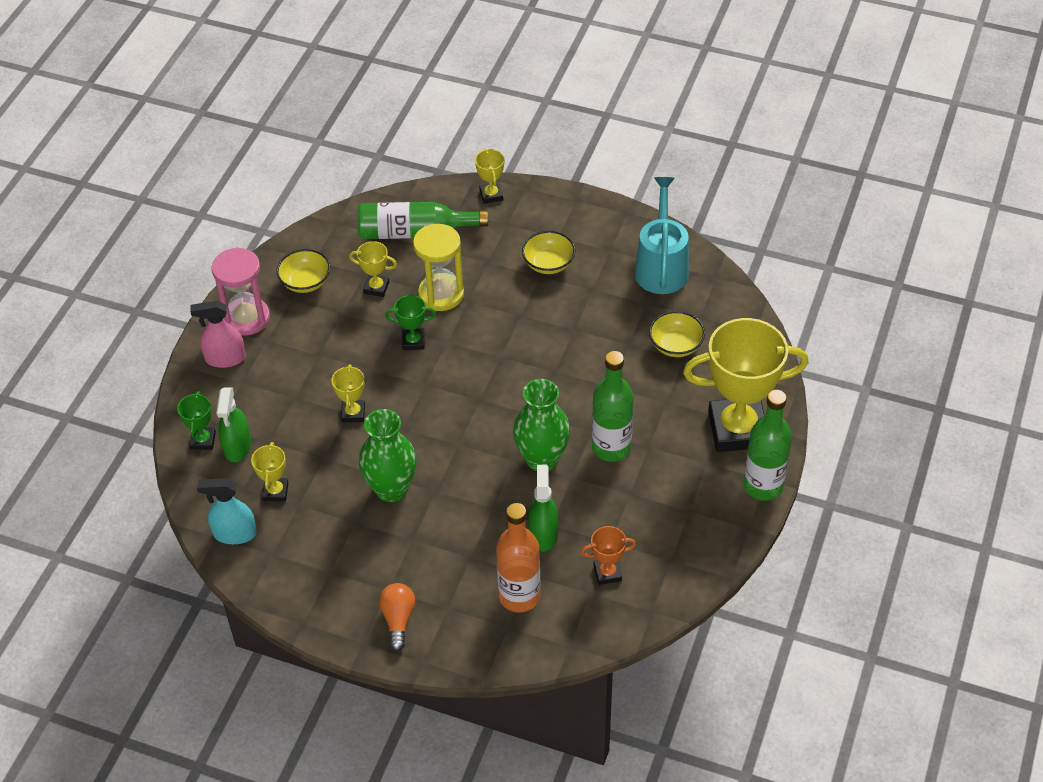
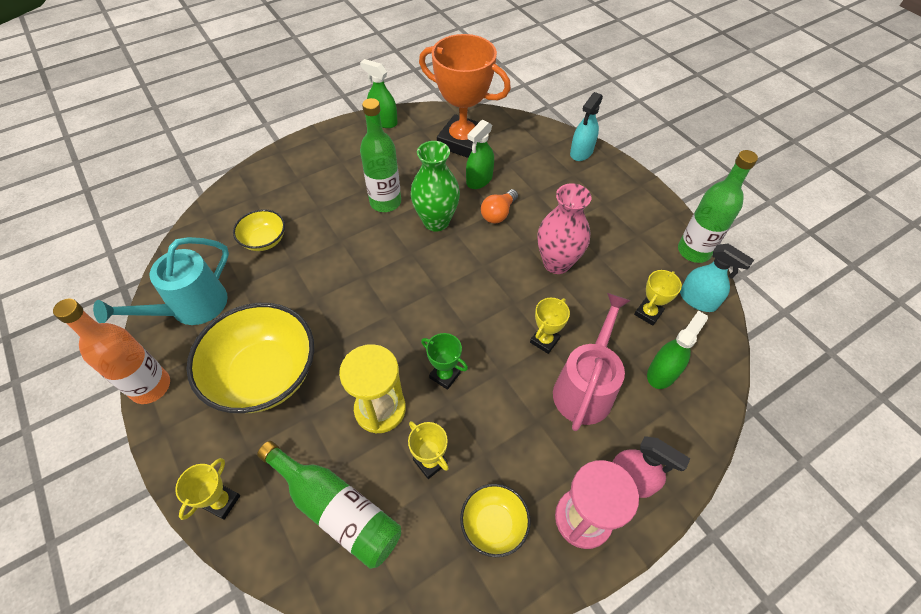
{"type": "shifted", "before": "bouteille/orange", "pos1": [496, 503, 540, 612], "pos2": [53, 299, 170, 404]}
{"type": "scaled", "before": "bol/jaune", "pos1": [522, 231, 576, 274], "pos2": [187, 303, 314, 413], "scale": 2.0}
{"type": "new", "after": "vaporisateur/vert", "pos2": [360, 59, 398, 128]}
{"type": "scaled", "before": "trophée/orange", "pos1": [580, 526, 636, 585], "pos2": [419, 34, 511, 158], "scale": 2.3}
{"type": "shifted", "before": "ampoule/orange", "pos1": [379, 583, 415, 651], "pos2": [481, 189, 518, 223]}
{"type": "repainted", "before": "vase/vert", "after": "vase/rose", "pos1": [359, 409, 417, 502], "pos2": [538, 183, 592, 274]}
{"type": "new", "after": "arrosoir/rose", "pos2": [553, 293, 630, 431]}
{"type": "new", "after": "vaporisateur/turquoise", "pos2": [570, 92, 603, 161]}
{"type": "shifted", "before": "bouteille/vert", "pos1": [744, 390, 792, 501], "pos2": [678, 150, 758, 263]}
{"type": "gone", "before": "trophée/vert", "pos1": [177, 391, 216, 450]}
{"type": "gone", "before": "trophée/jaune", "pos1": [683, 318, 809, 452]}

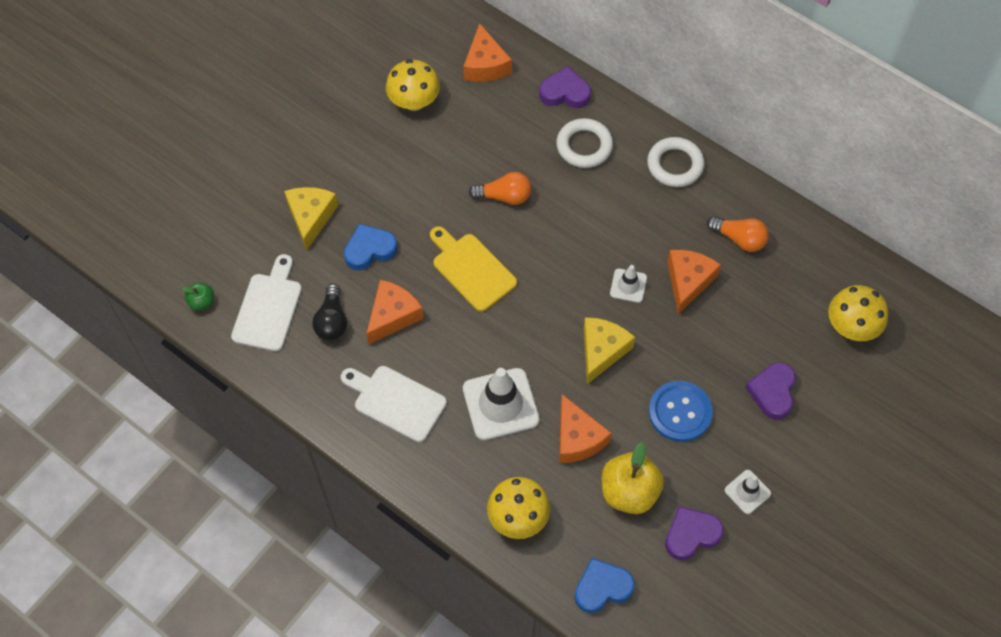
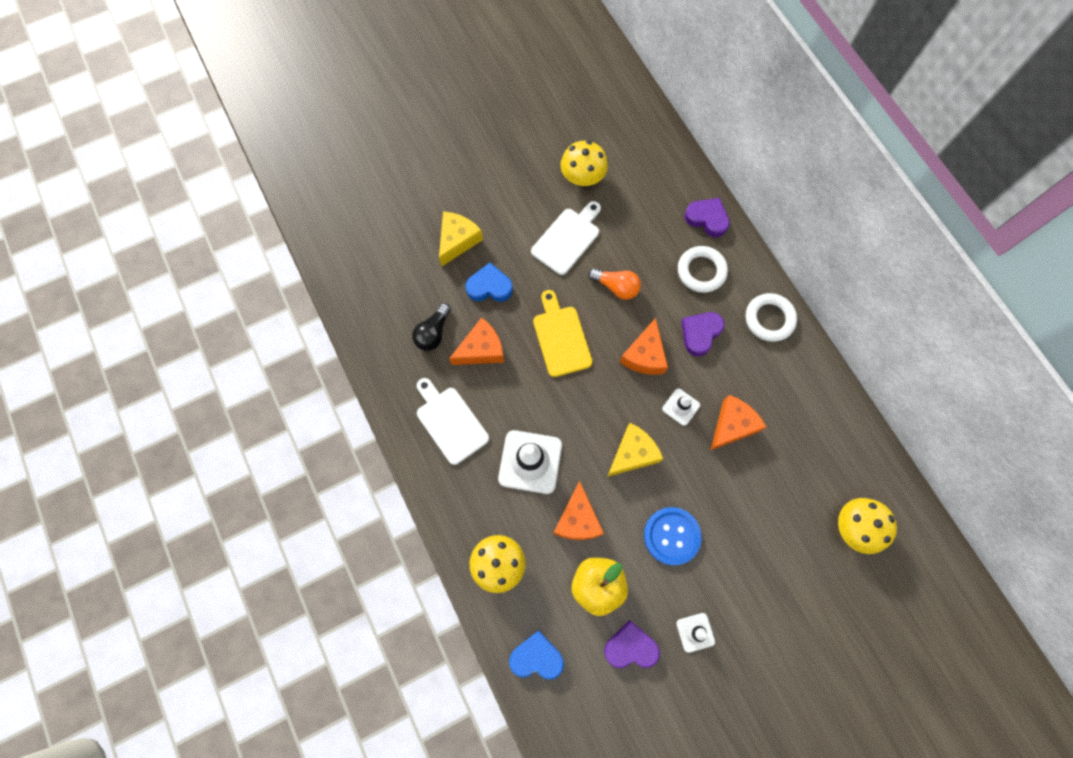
{"type": "shifted", "before": "planche à découper/blanc", "pos1": [231, 254, 302, 352], "pos2": [531, 201, 601, 275]}
{"type": "shifted", "before": "fromage/orange", "pos1": [463, 23, 512, 82], "pos2": [620, 318, 668, 375]}
{"type": "shifted", "before": "cœur/violet", "pos1": [745, 362, 796, 419], "pos2": [681, 312, 724, 356]}
{"type": "gone", "before": "pomme/vert", "pos1": [182, 282, 214, 311]}
{"type": "gone", "before": "ampoule/orange", "pos1": [707, 216, 769, 252]}

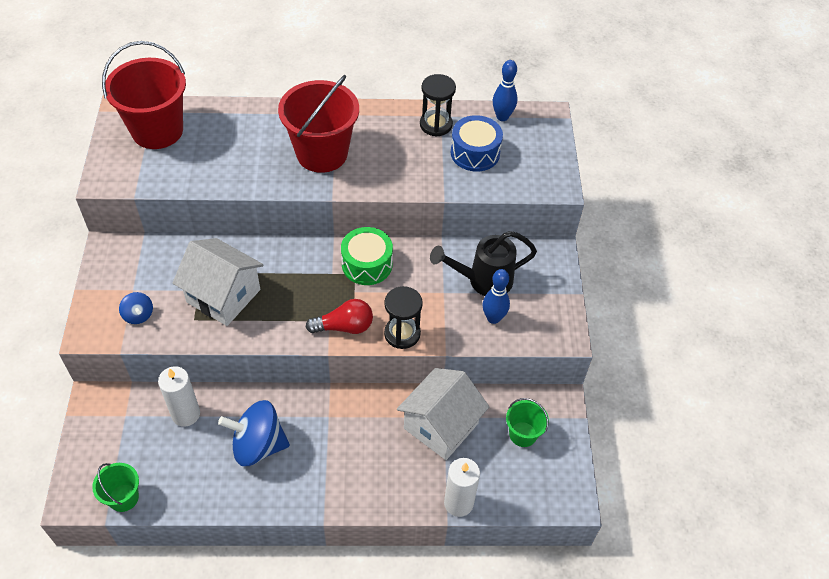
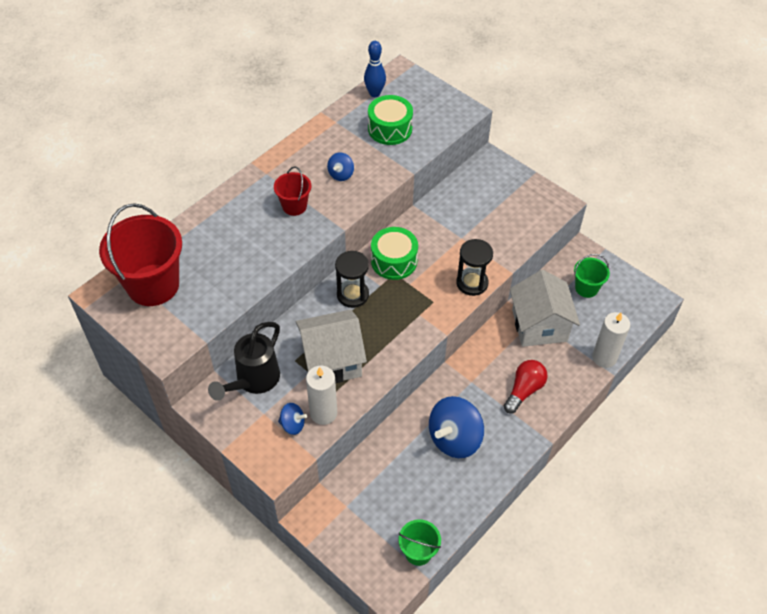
{"type": "shifted", "before": "arrosoir/noir", "pos1": [430, 231, 537, 296], "pos2": [208, 322, 280, 401]}
{"type": "scaled", "before": "seau/rouge", "pos1": [278, 75, 359, 173], "pos2": [274, 166, 311, 216], "scale": 0.51}
{"type": "shifted", "before": "bougie/blanc", "pos1": [158, 366, 200, 427], "pos2": [306, 366, 337, 425]}
{"type": "new", "after": "toupie/bleu", "pos2": [327, 153, 354, 181]}
{"type": "shifted", "before": "sablier/noir", "pos1": [420, 74, 456, 137], "pos2": [335, 251, 369, 308]}
{"type": "repainted", "before": "tambour/bleu", "after": "tambour/vert", "pos1": [451, 115, 503, 172], "pos2": [368, 95, 413, 145]}
{"type": "shifted", "before": "ampoule/rouge", "pos1": [306, 299, 373, 334], "pos2": [504, 360, 548, 414]}
{"type": "gone", "before": "quille/bleu", "pos1": [483, 269, 510, 324]}

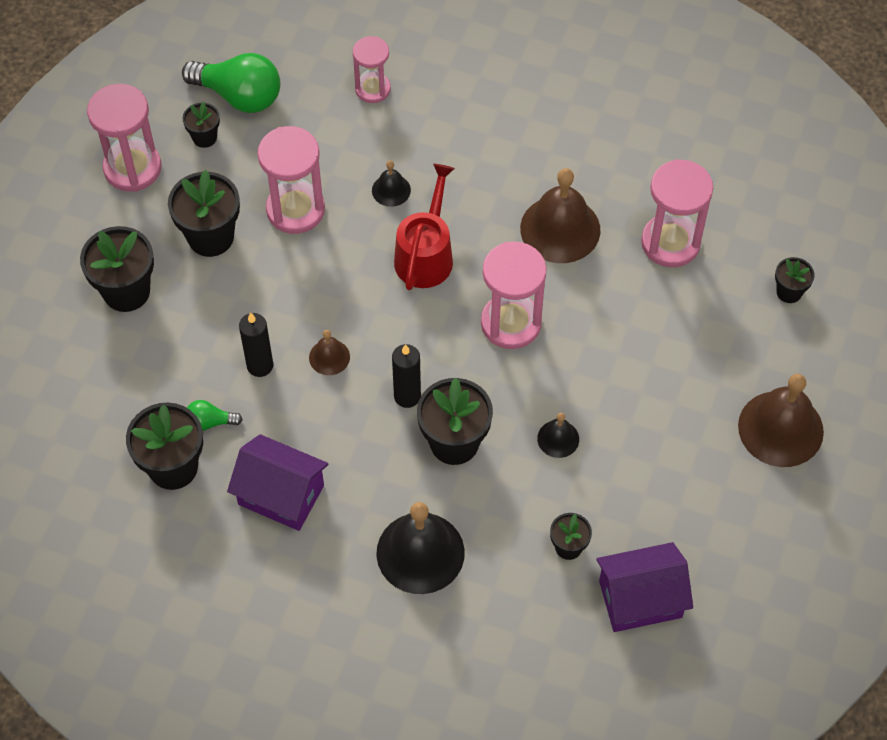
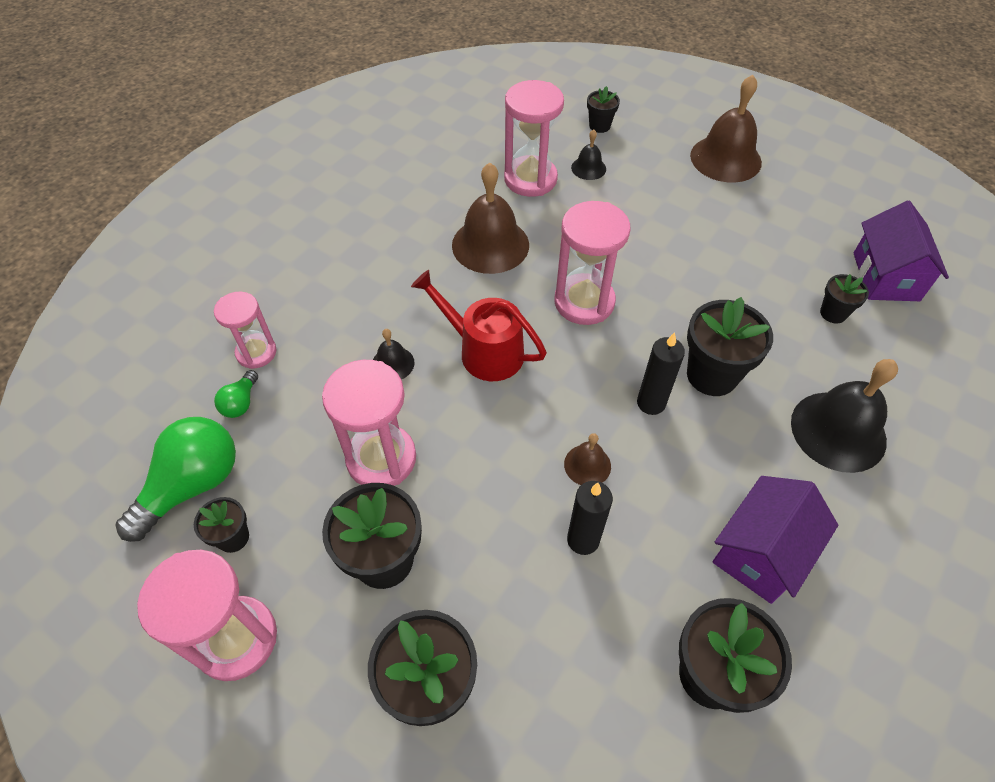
{"type": "shifted", "before": "ampoule/vert", "pos1": [187, 400, 243, 431], "pos2": [214, 370, 258, 418]}
{"type": "shifted", "before": "cloche/noir", "pos1": [537, 413, 579, 458], "pos2": [571, 129, 606, 180]}

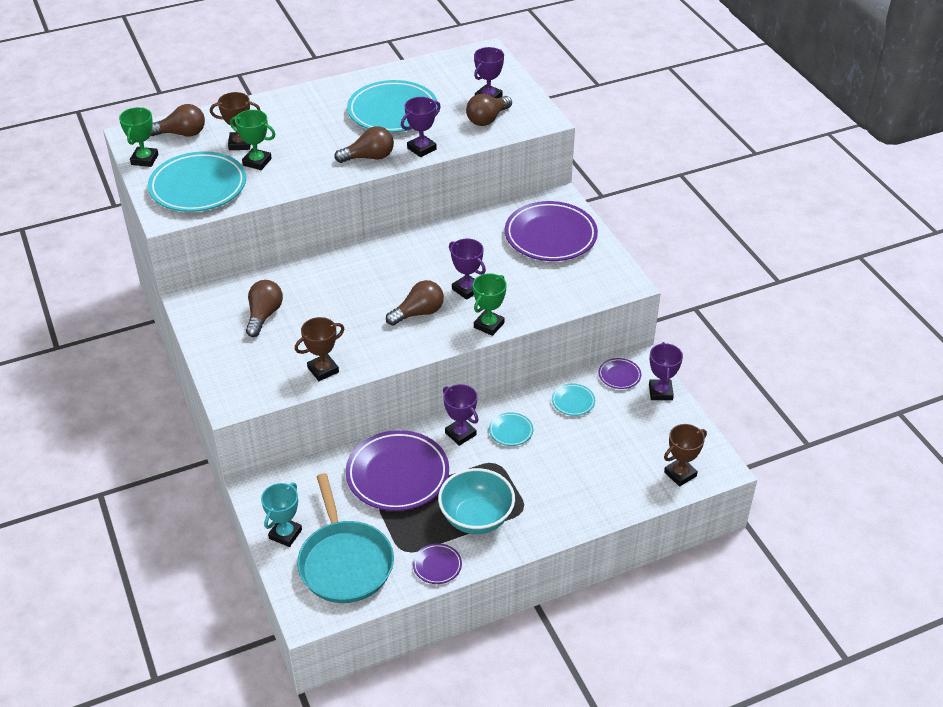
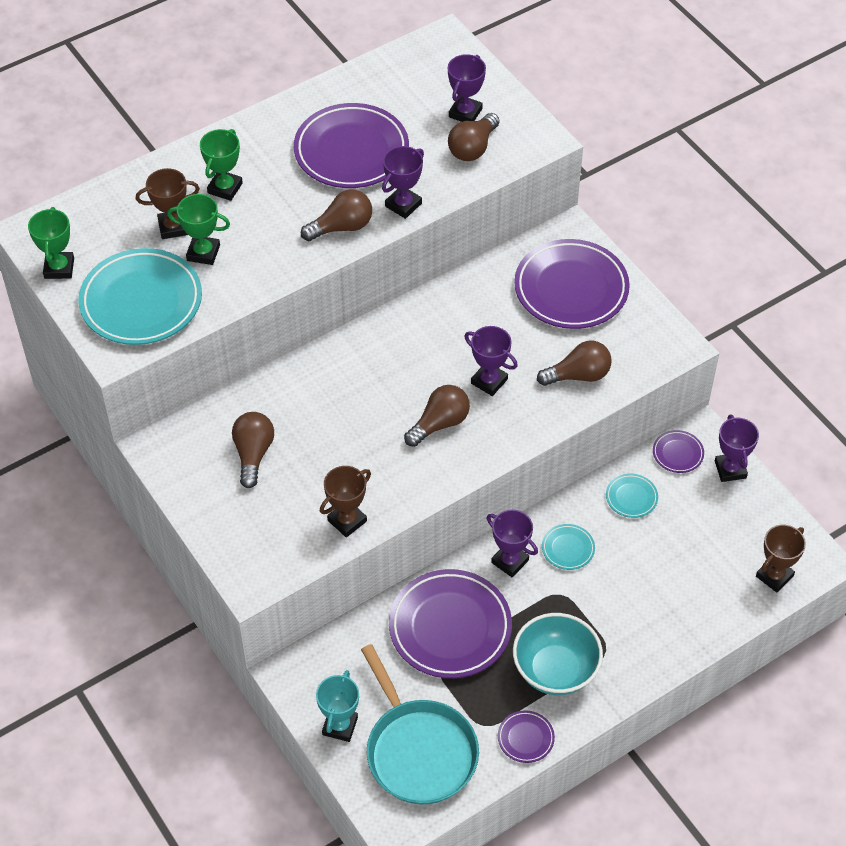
{"type": "shifted", "before": "trophée/vert", "pos1": [473, 273, 507, 336], "pos2": [200, 129, 243, 201]}
{"type": "repainted", "before": "assiette/turquoise", "after": "assiette/violet", "pos1": [347, 80, 438, 133], "pos2": [294, 103, 409, 188]}
{"type": "shifted", "before": "ampoule/marron", "pos1": [151, 104, 205, 137], "pos2": [537, 341, 612, 386]}

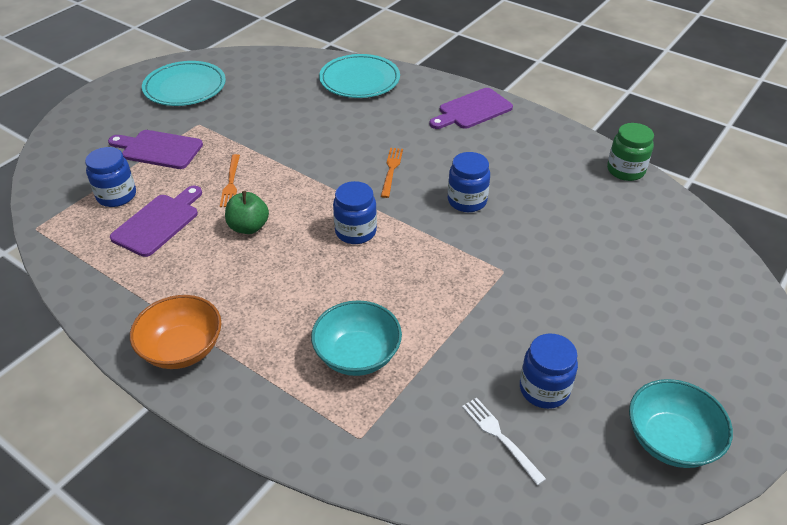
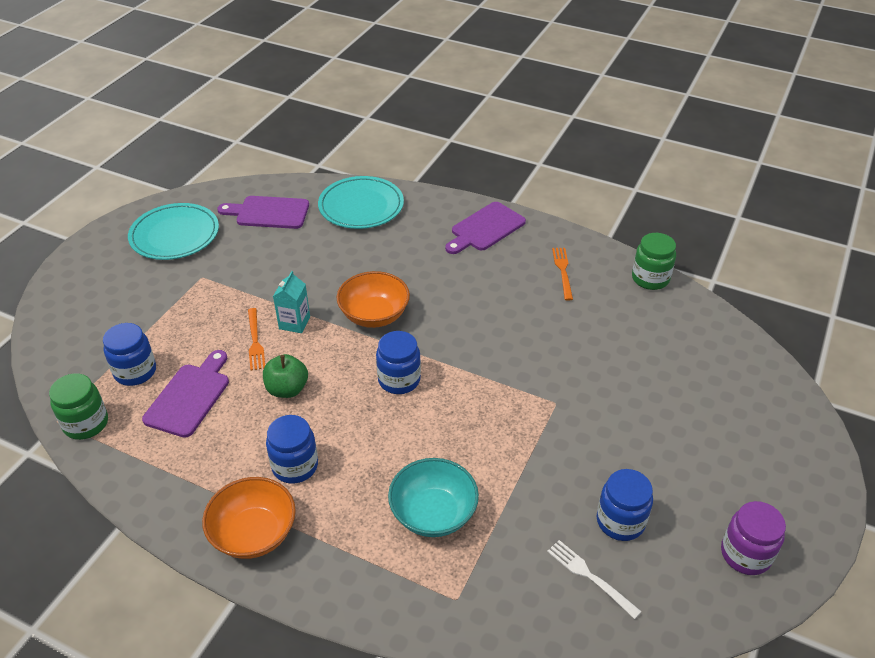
{"type": "new", "after": "bocal/vert", "pos2": [49, 373, 108, 440]}
{"type": "shifted", "before": "planche à découper/violet", "pos1": [108, 130, 203, 169], "pos2": [217, 196, 309, 229]}
{"type": "shifted", "before": "bocal/bleu", "pos1": [448, 152, 490, 212], "pos2": [266, 415, 318, 484]}
{"type": "new", "after": "brique de lait/turquoise", "pos2": [273, 271, 310, 333]}
{"type": "new", "after": "bol/orange", "pos2": [336, 271, 410, 328]}
{"type": "shifted", "before": "fourchette/orange", "pos1": [381, 148, 403, 198], "pos2": [552, 248, 573, 301]}
{"type": "swapped", "before": "bol/turquoise", "after": "bocal/violet", "pos1": [629, 379, 733, 468], "pos2": [721, 501, 786, 575]}

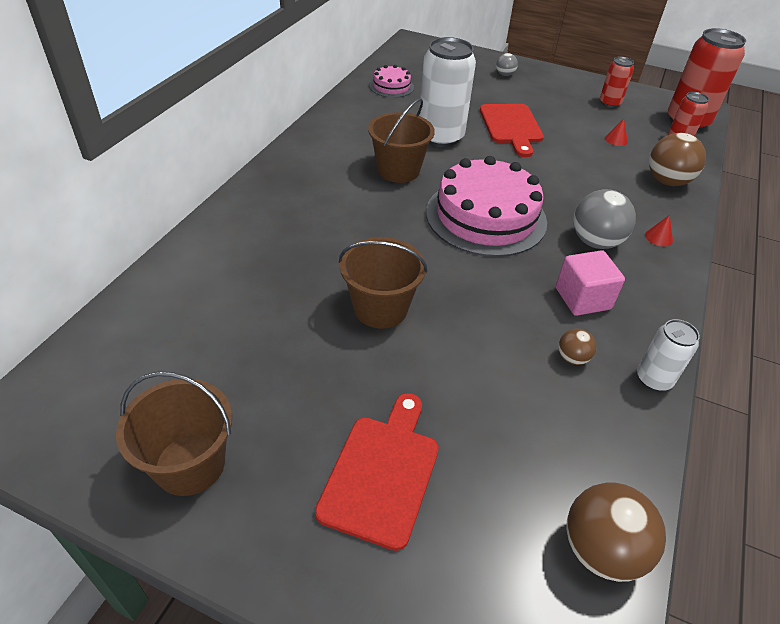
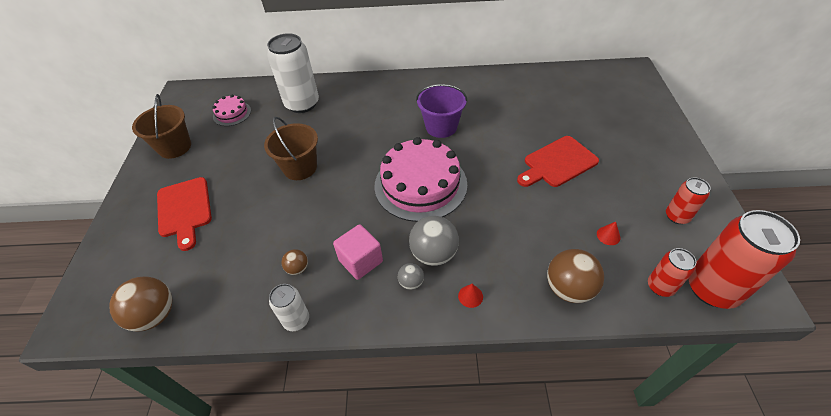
{"type": "rotated", "before": "planche à découper/rouge", "pos1": [315, 393, 439, 551], "pos2": [157, 177, 212, 251], "turn": 75}
{"type": "shifted", "before": "gâteau/rose", "pos1": [370, 65, 414, 98], "pos2": [212, 95, 251, 126]}
{"type": "shifted", "before": "canette/blanc", "pos1": [419, 37, 476, 147], "pos2": [267, 33, 319, 113]}
{"type": "shifted", "before": "balle/gris", "pos1": [496, 53, 518, 76], "pos2": [398, 263, 424, 290]}
{"type": "repainted", "before": "seau/marron", "after": "seau/violet", "pos1": [368, 98, 435, 183], "pos2": [416, 84, 468, 138]}

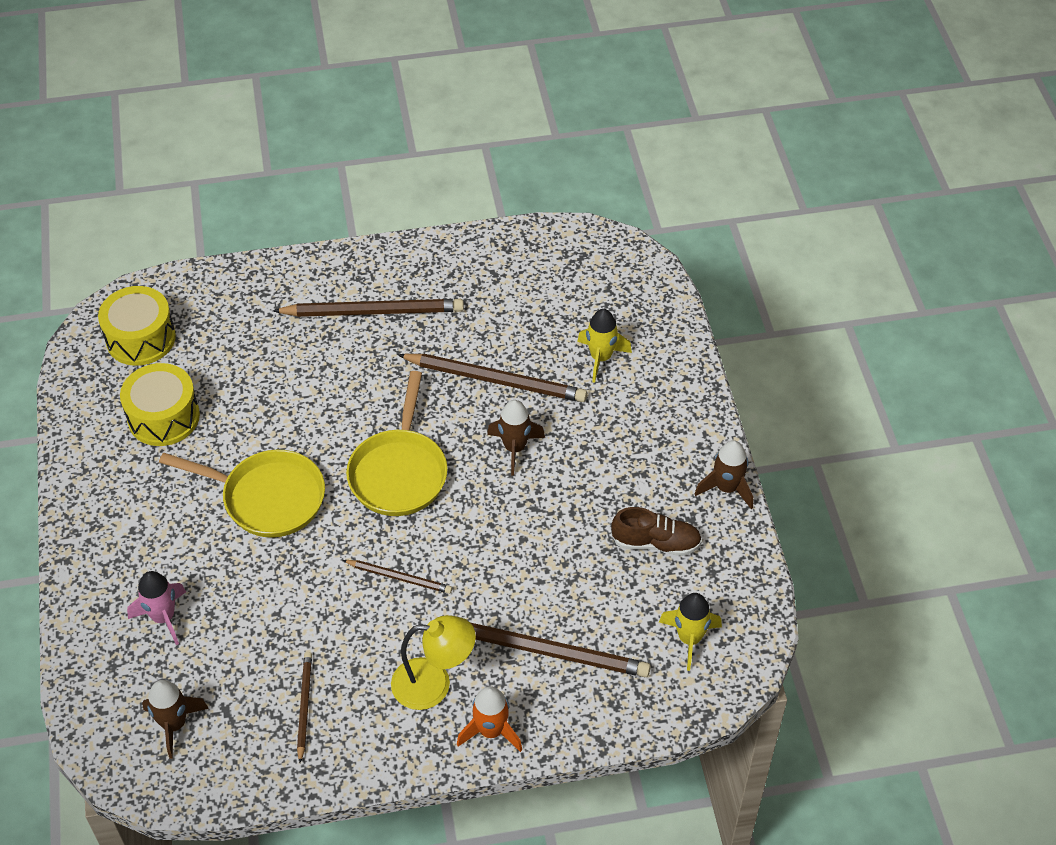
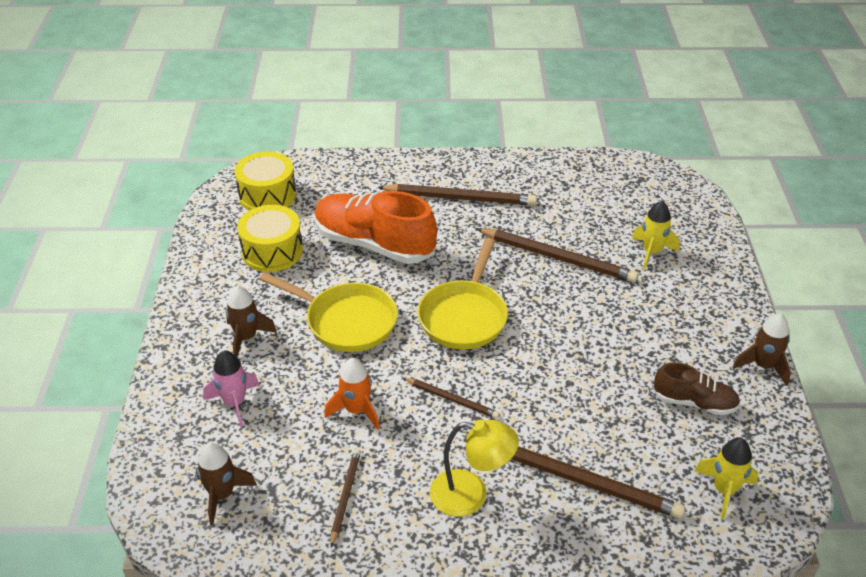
{"type": "shifted", "before": "fusée/marron", "pos1": [487, 400, 545, 475], "pos2": [226, 285, 277, 357]}
{"type": "new", "after": "chaussure/orange", "pos2": [315, 191, 437, 264]}
{"type": "shifted", "before": "fusée/orange", "pos1": [457, 686, 522, 752], "pos2": [324, 358, 380, 430]}

